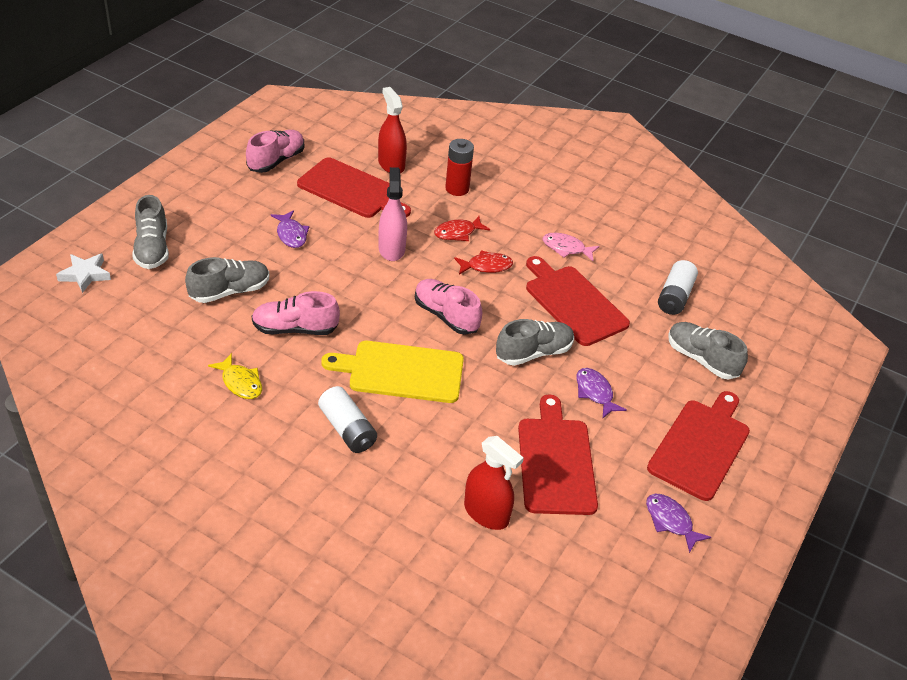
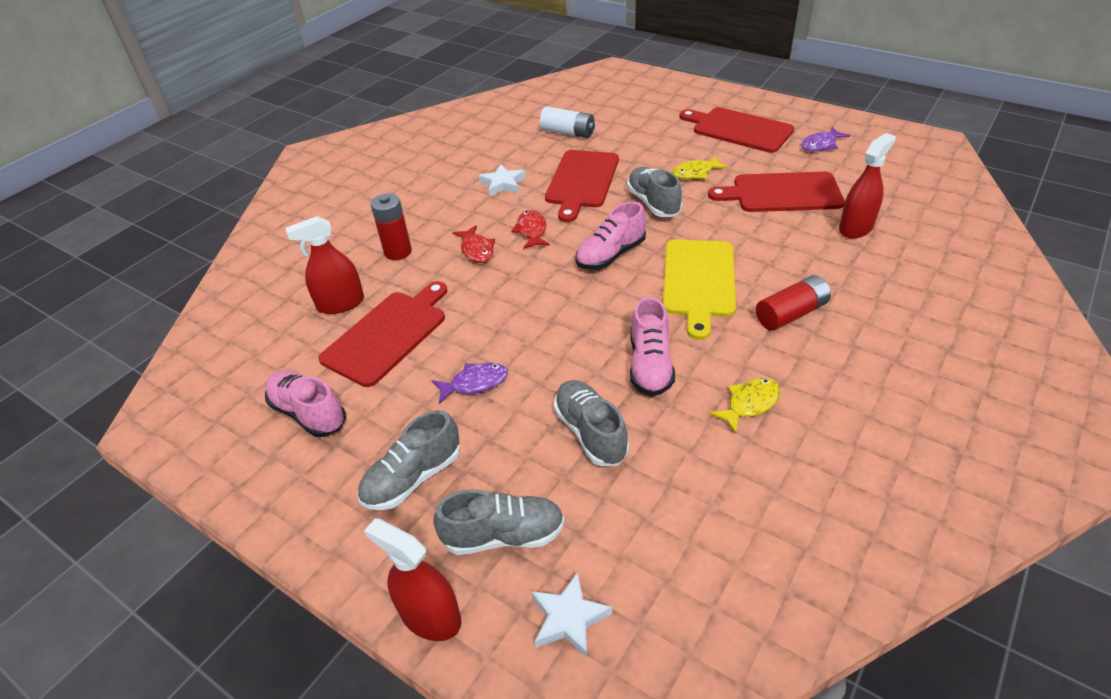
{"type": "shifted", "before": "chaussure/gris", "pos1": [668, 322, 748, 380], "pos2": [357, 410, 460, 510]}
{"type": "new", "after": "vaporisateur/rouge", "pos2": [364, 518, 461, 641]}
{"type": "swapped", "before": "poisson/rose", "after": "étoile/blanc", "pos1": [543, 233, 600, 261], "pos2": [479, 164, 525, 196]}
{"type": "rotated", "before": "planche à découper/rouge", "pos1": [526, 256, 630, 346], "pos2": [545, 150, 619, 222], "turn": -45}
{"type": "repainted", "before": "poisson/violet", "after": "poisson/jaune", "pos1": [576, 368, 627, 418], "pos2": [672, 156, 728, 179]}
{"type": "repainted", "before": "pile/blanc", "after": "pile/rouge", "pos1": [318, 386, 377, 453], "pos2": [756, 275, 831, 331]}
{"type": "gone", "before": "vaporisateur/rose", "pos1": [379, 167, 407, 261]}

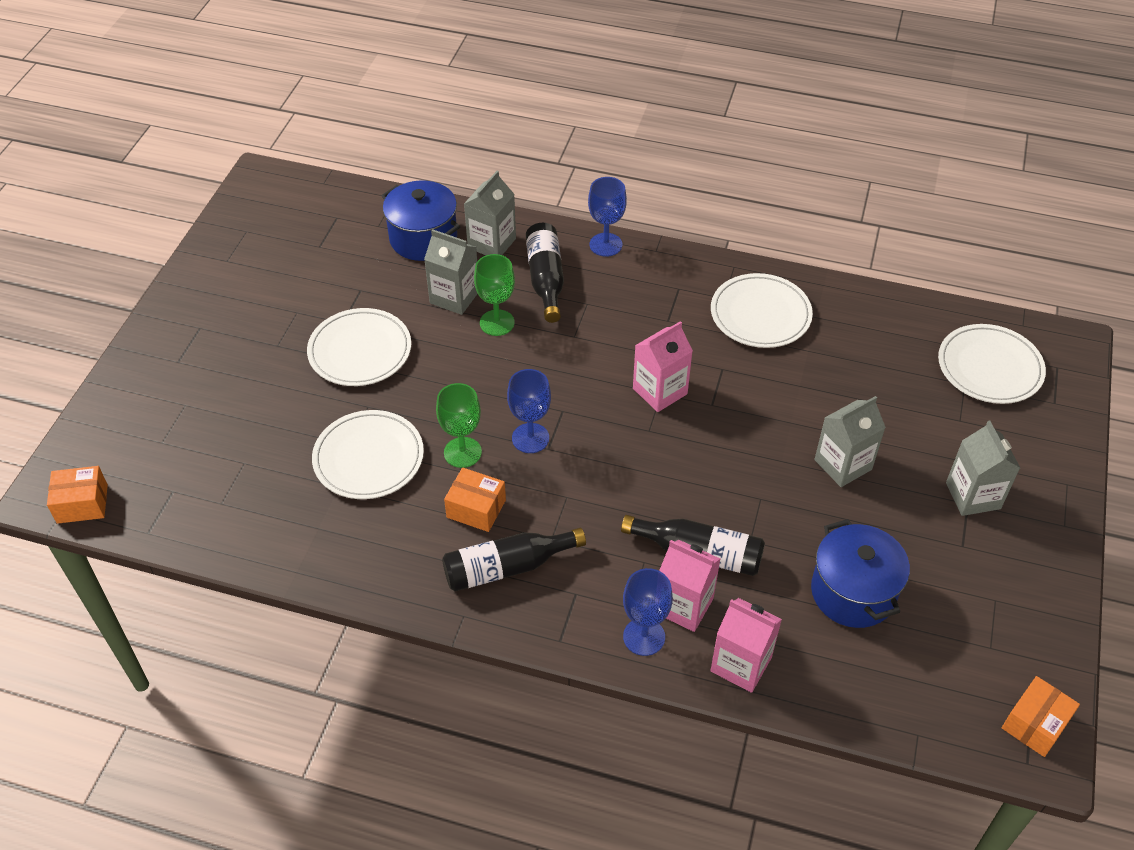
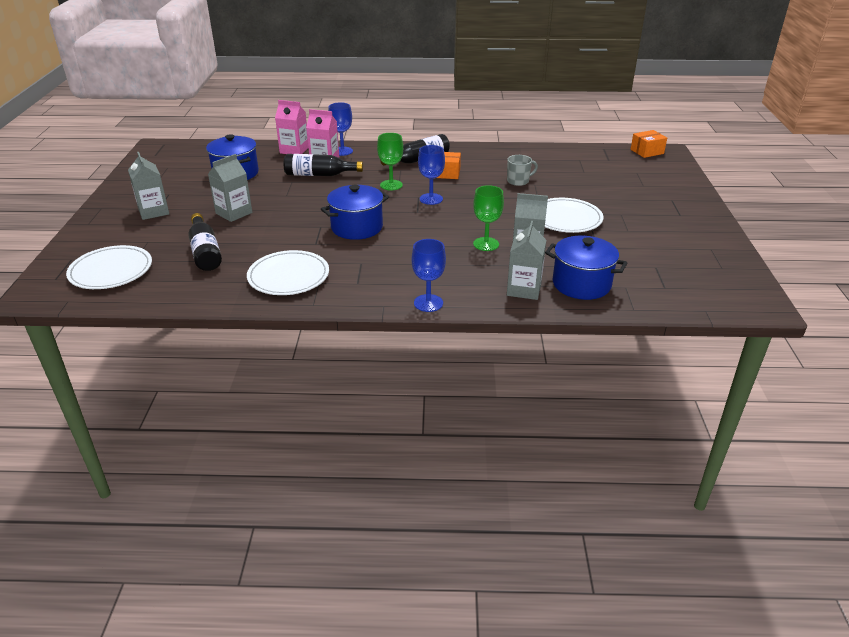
{"type": "shifted", "before": "bouteille/noir", "pos1": [526, 223, 564, 323], "pos2": [188, 213, 222, 271]}
{"type": "swapped", "before": "brique de lait/rose", "after": "marmite/bleu", "pos1": [633, 321, 693, 412], "pos2": [321, 185, 389, 240]}
{"type": "shifted", "before": "verre à pied/vert", "pos1": [436, 383, 482, 468], "pos2": [377, 133, 403, 190]}
{"type": "swapped", "before": "assiette/blanc", "after": "tasse/gris", "pos1": [312, 410, 424, 499], "pos2": [507, 155, 538, 186]}
{"type": "gone", "before": "boîte/orange", "pos1": [1002, 676, 1080, 757]}

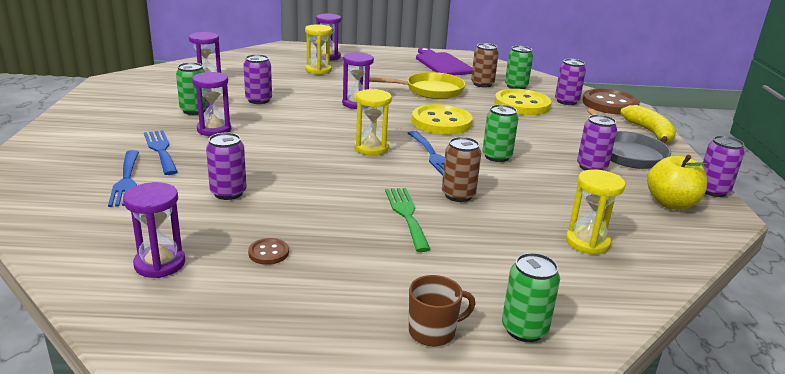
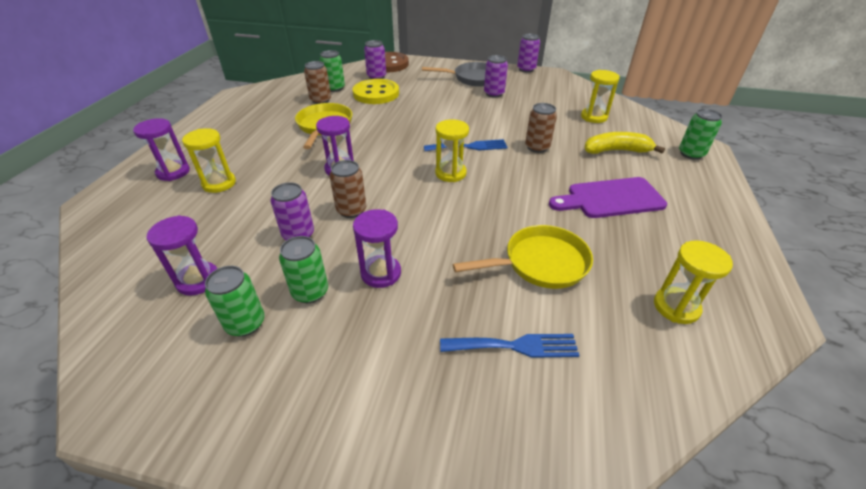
{"type": "shifted", "before": "canette/vert", "pos1": [482, 104, 518, 162], "pos2": [205, 266, 264, 337]}
{"type": "new", "after": "canette/marron", "pos2": [330, 160, 366, 218]}
{"type": "swapped", "before": "canette/violet", "after": "poêle/jaune", "pos1": [206, 133, 247, 200], "pos2": [453, 225, 593, 289]}
{"type": "shifted", "before": "planche à découper/violet", "pos1": [416, 47, 473, 76], "pos2": [549, 177, 667, 218]}
{"type": "shifted", "before": "banane/jaune", "pos1": [620, 105, 676, 143], "pos2": [584, 132, 665, 154]}
{"type": "repainted", "before": "sablier/violet", "after": "sablier/jaune", "pos1": [123, 182, 185, 278], "pos2": [654, 240, 733, 324]}
{"type": "gone", "before": "fourchette/bleu", "pos1": [144, 130, 177, 175]}
{"type": "gone", "before": "bouton/marron", "pos1": [248, 238, 289, 265]}
{"type": "gone", "before": "fourchette/vert", "pos1": [385, 188, 431, 252]}
{"type": "gone", "before": "tasse/marron", "pos1": [409, 275, 475, 346]}
{"type": "gone", "before": "bouton/jaune", "pos1": [412, 104, 473, 135]}
{"type": "gone", "before": "pomme/jaune", "pos1": [647, 155, 708, 210]}

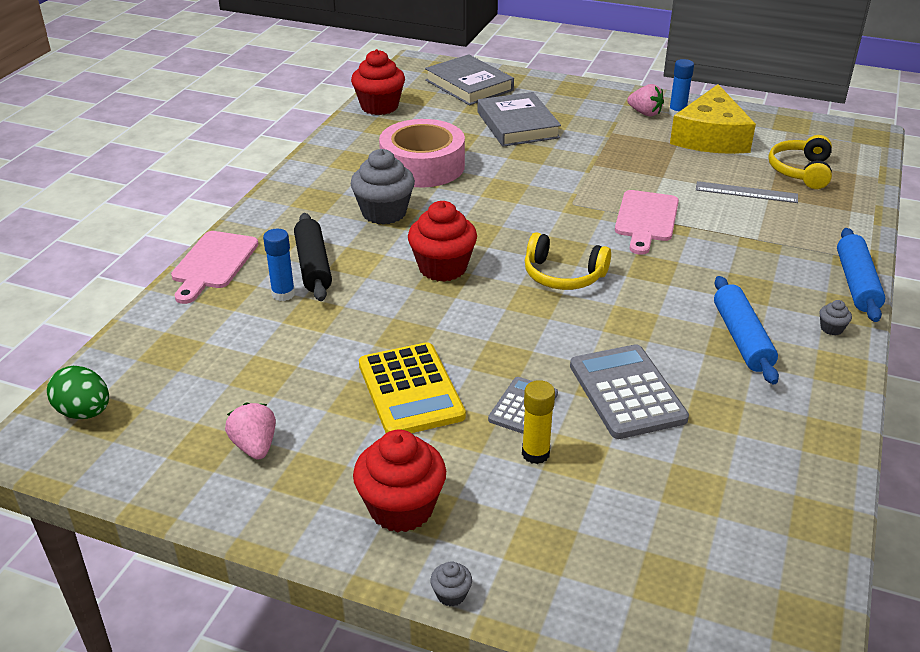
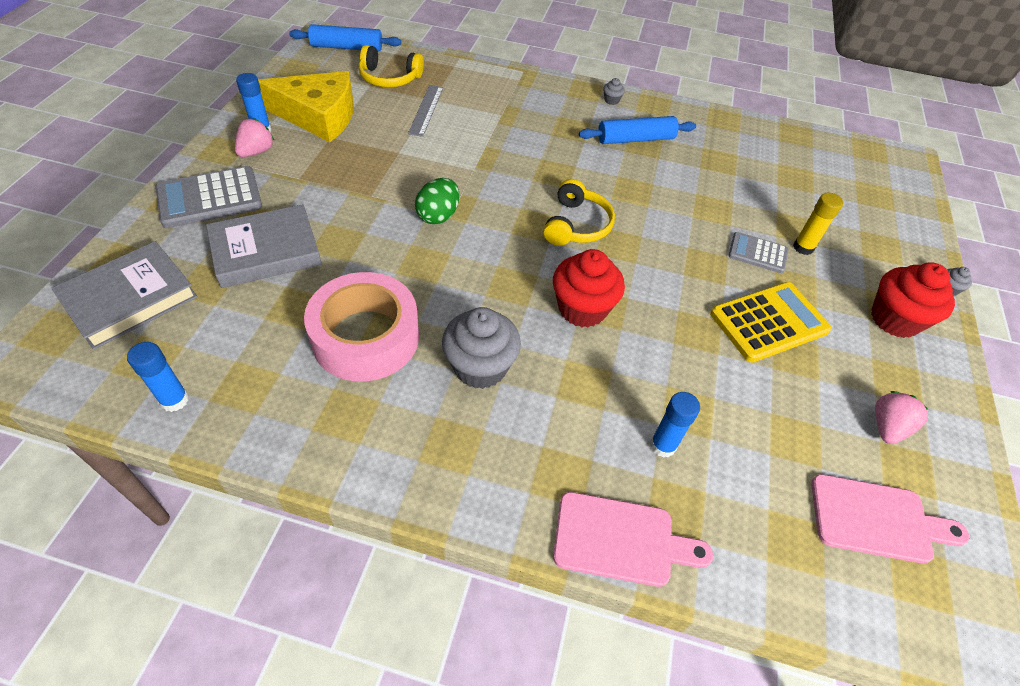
{"type": "swapped", "before": "muffin/rouge", "after": "bâton de colle/bleu", "pos1": [351, 49, 405, 115], "pos2": [127, 342, 189, 412]}
{"type": "shifted", "before": "calculatrice/gris", "pos1": [570, 344, 689, 439], "pos2": [156, 166, 262, 228]}
{"type": "shifted", "before": "rouleau à pâtisserie/bleu", "pos1": [837, 228, 885, 322], "pos2": [289, 24, 401, 51]}
{"type": "shifted", "before": "œuf/vert", "pos1": [47, 366, 109, 419], "pos2": [415, 178, 459, 224]}
{"type": "shifted", "before": "planche à découper/rose", "pos1": [615, 190, 679, 255], "pos2": [811, 474, 969, 564]}
{"type": "rotated", "before": "fraise/rose", "pos1": [225, 403, 276, 460], "pos2": [875, 391, 929, 444], "turn": 150}
{"type": "gone", "before": "rouleau à pâtisserie/noir", "pos1": [294, 213, 332, 301]}

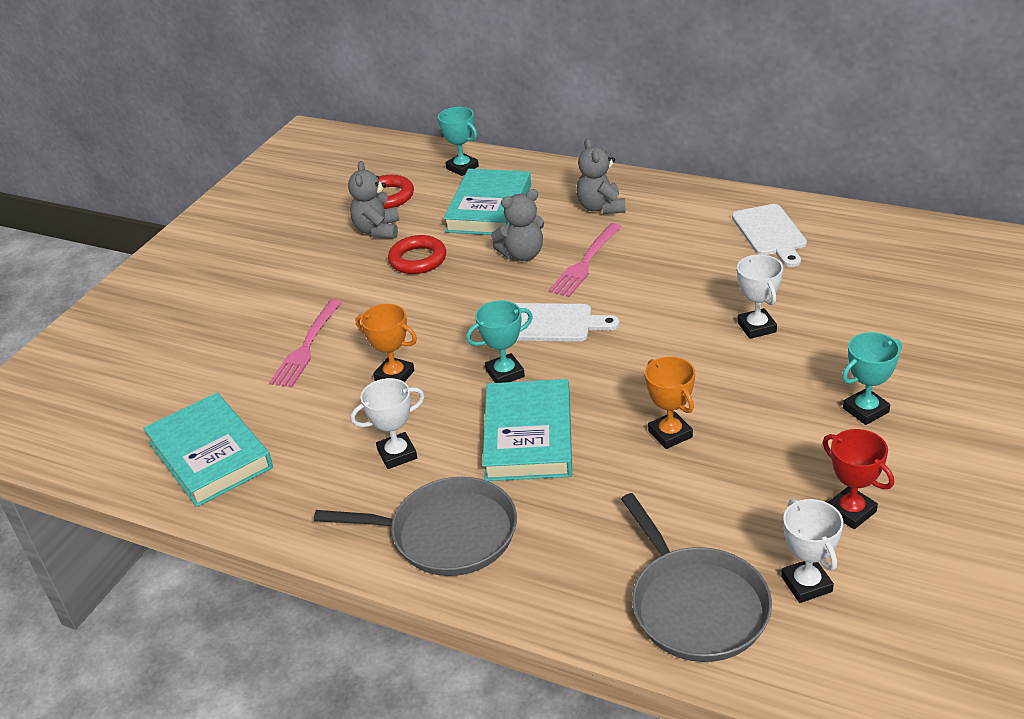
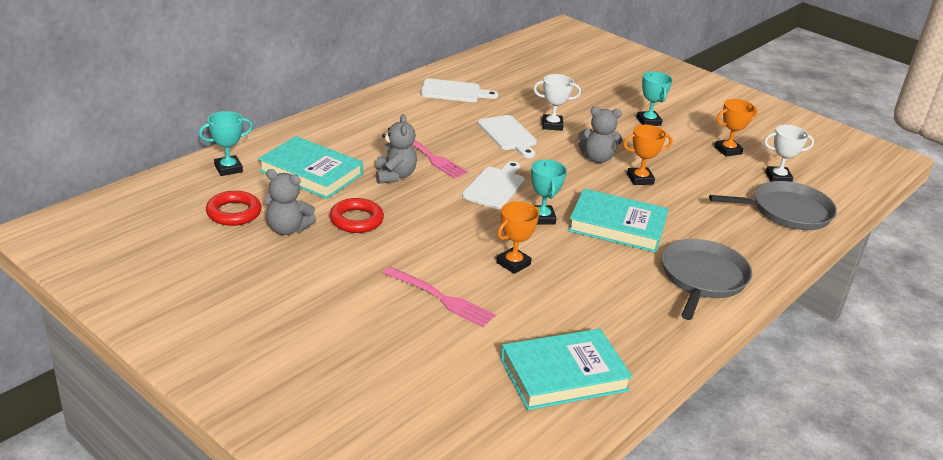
{"type": "new", "after": "planche à découper/blanc", "pos2": [478, 115, 537, 158]}
{"type": "shifted", "before": "ours en peluche/gris", "pos1": [576, 139, 626, 214], "pos2": [578, 107, 622, 163]}
{"type": "repainted", "before": "trophée/rouge", "after": "trophée/orange", "pos1": [823, 429, 894, 529], "pos2": [714, 99, 758, 157]}
{"type": "gone", "before": "trophée/blanc", "pos1": [351, 378, 425, 469]}

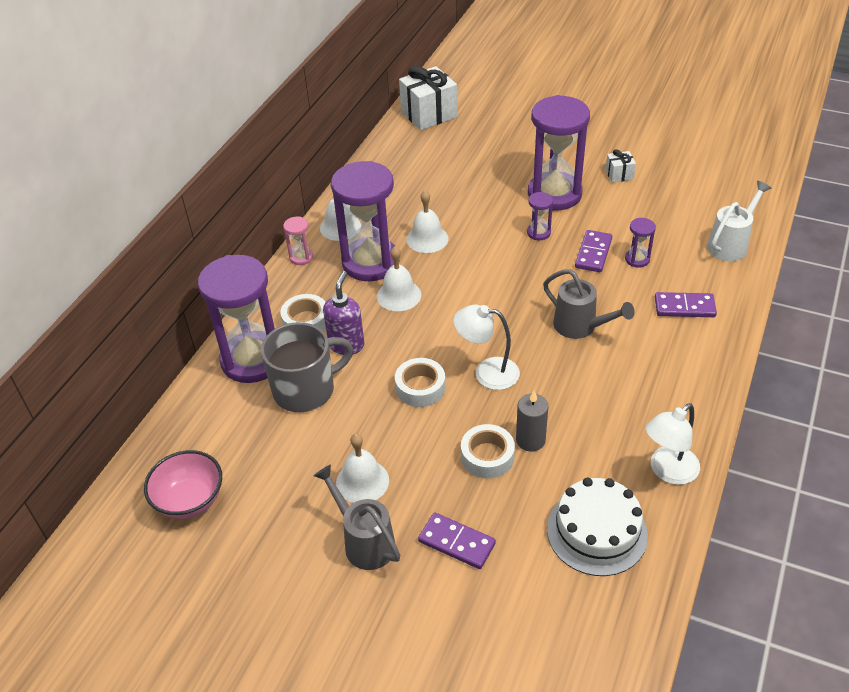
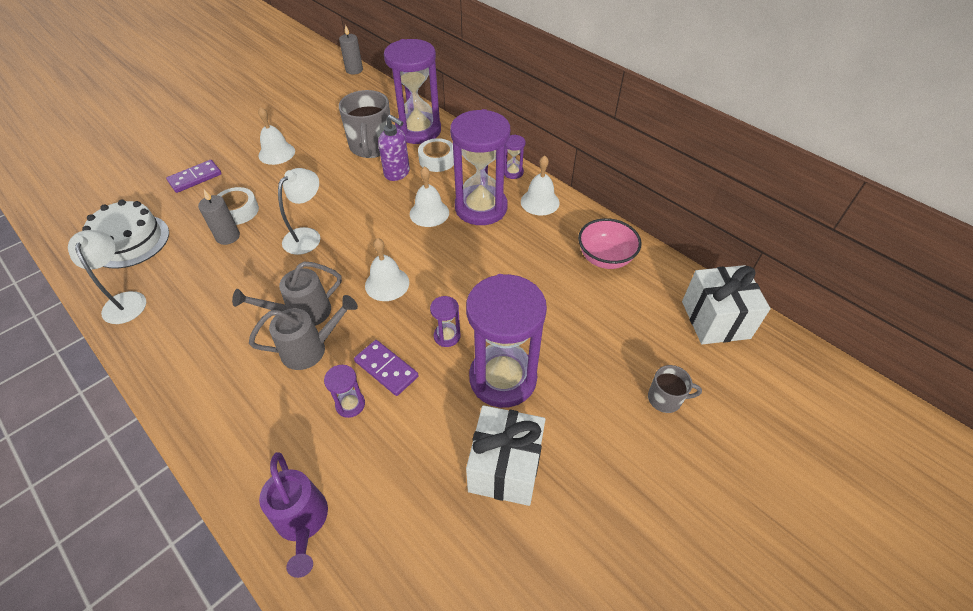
{"type": "shifted", "before": "arrosoir/gris", "pos1": [314, 464, 400, 570], "pos2": [249, 295, 358, 370]}
{"type": "repainted", "before": "arrosoir/blanc", "after": "arrosoir/violet", "pos1": [707, 181, 771, 261], "pos2": [259, 452, 328, 578]}
{"type": "new", "after": "bougie/gris", "pos2": [339, 25, 363, 75]}
{"type": "shifted", "before": "cloche/blanc", "pos1": [406, 190, 448, 253], "pos2": [365, 238, 409, 301]}
{"type": "scaled", "before": "cadeau/blanc", "pos1": [606, 149, 636, 183], "pos2": [466, 405, 546, 506], "scale": 2.05}
{"type": "repainted", "before": "sablier/rose", "after": "sablier/violet", "pos1": [283, 216, 313, 265], "pos2": [504, 135, 526, 179]}
{"type": "shifted", "before": "bol/rose", "pos1": [144, 450, 222, 519], "pos2": [578, 218, 642, 269]}
{"type": "new", "after": "tasse/gris", "pos2": [648, 365, 702, 413]}
{"type": "gone", "before": "ruban adhésif/blanc", "pos1": [395, 358, 446, 407]}
{"type": "gone", "before": "domino/violet", "pos1": [655, 292, 717, 317]}

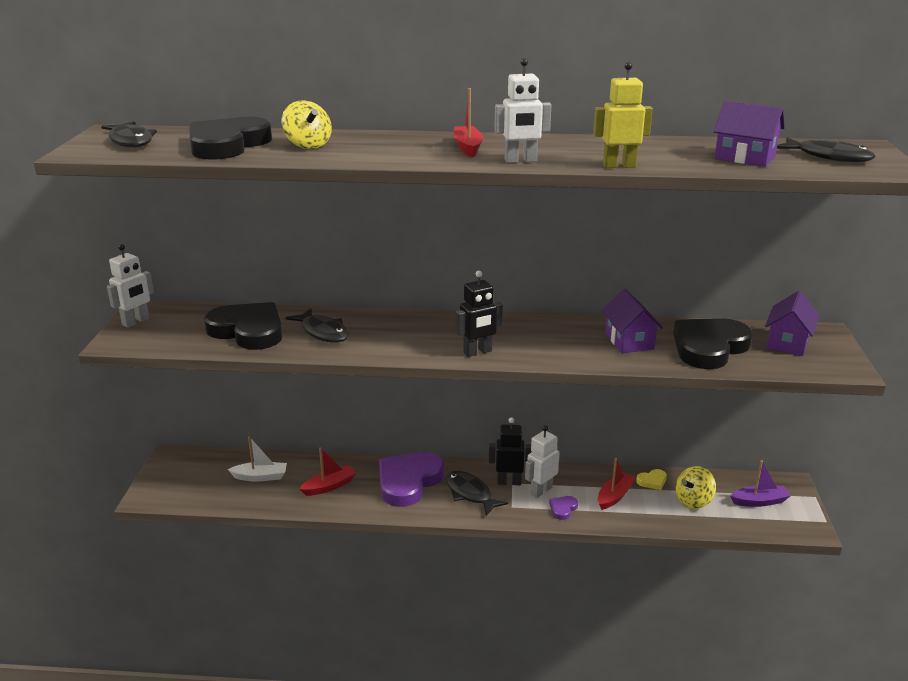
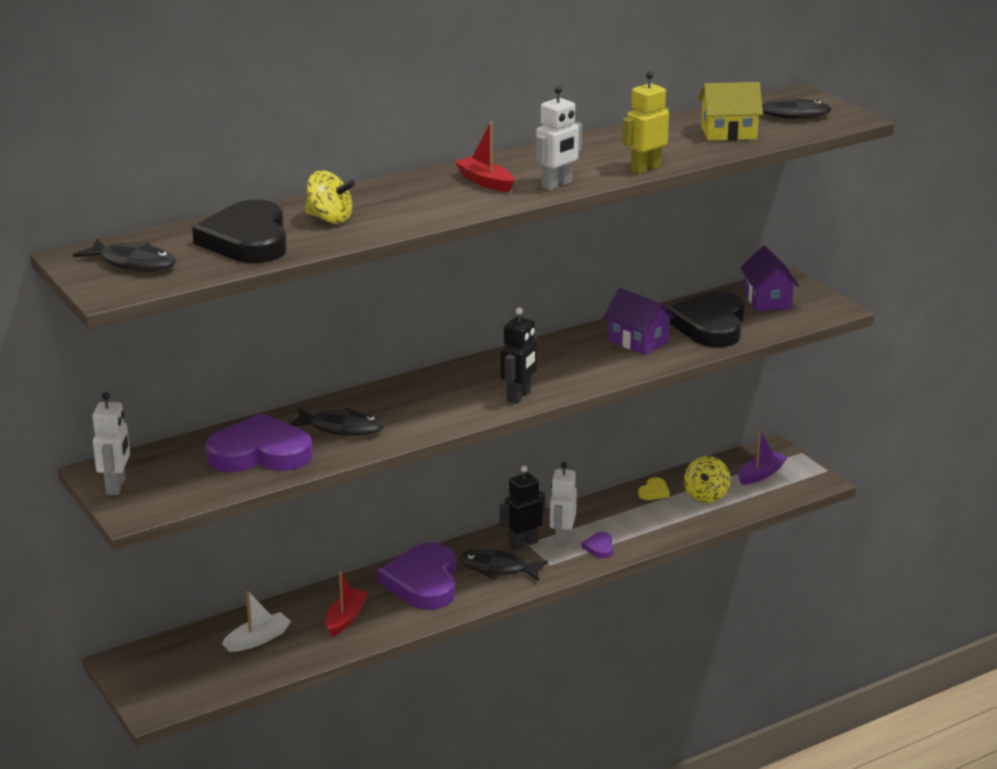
{"type": "repainted", "before": "cœur/noir", "after": "cœur/violet", "pos1": [204, 302, 282, 350], "pos2": [205, 413, 313, 472]}
{"type": "repainted", "before": "maison/violet", "after": "maison/jaune", "pos1": [714, 101, 785, 167], "pos2": [699, 82, 763, 141]}
{"type": "gone", "before": "bateau/rouge", "pos1": [598, 458, 635, 510]}

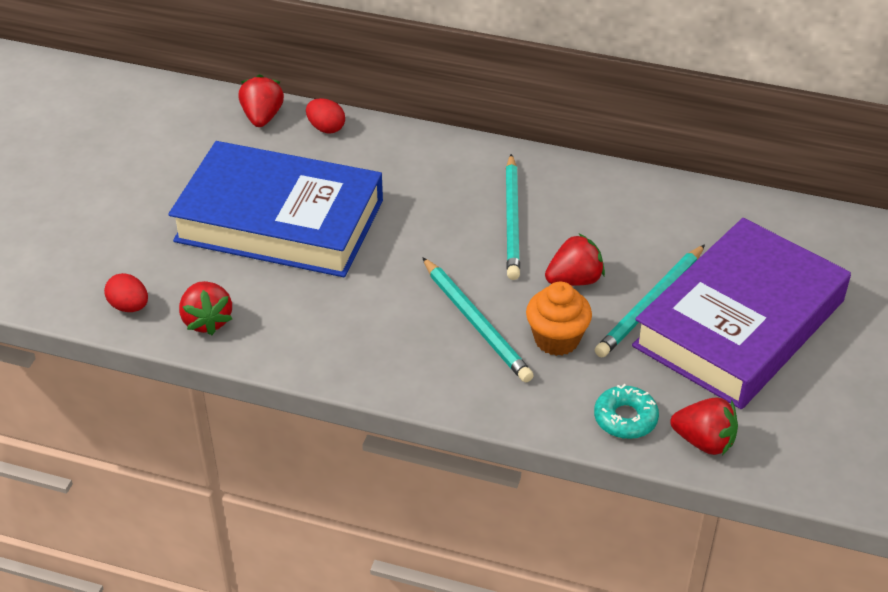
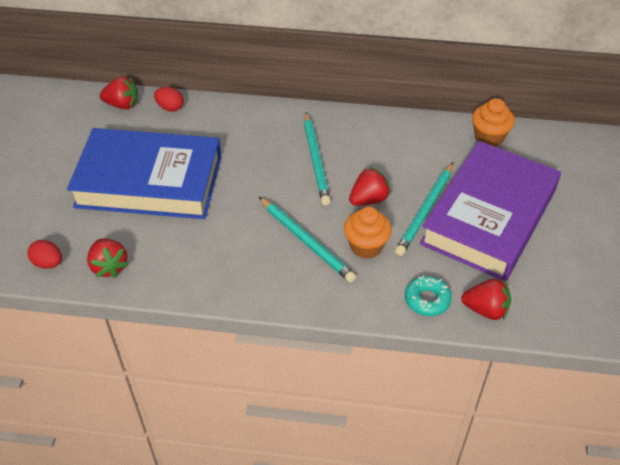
{"type": "rotated", "before": "fraise/rouge", "pos1": [238, 74, 284, 127], "pos2": [100, 76, 138, 110], "turn": 105}
{"type": "new", "after": "muffin/orange", "pos2": [472, 98, 515, 146]}

